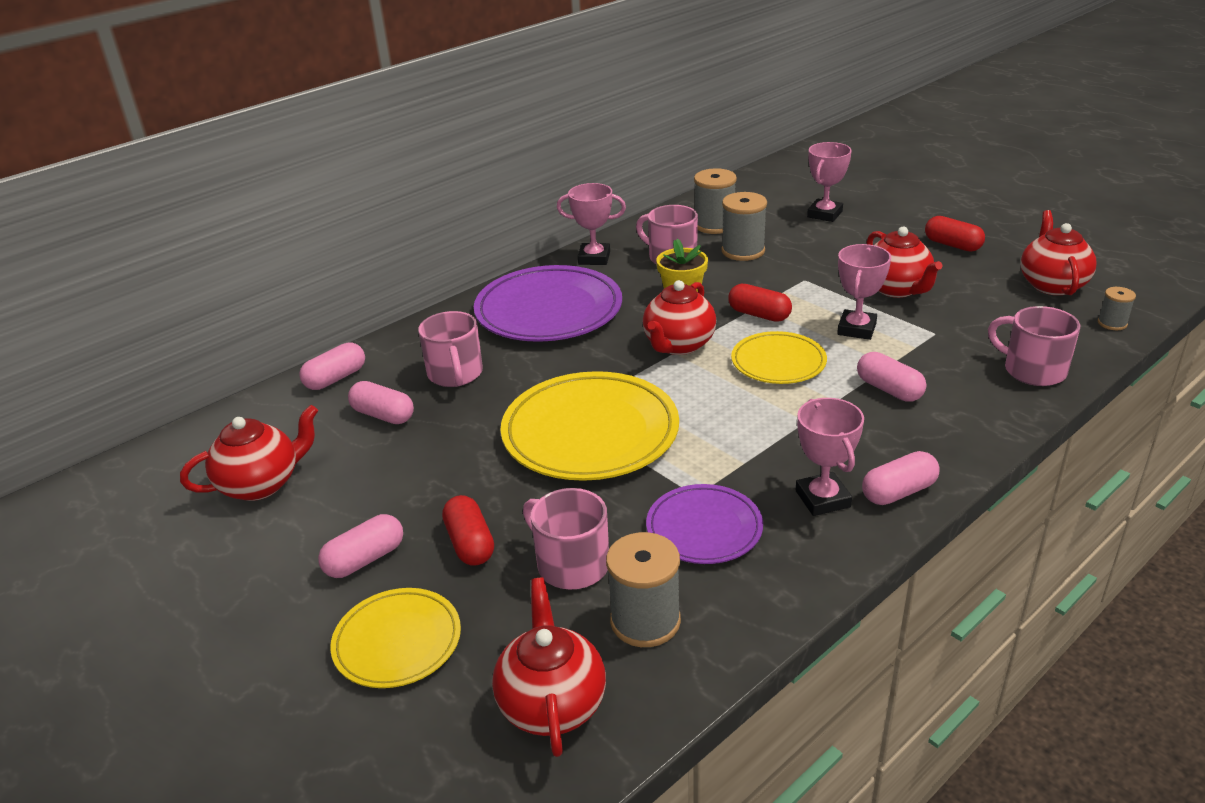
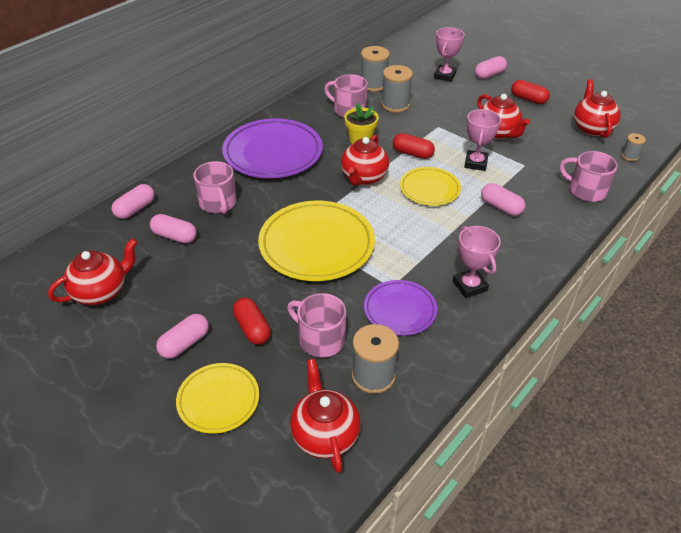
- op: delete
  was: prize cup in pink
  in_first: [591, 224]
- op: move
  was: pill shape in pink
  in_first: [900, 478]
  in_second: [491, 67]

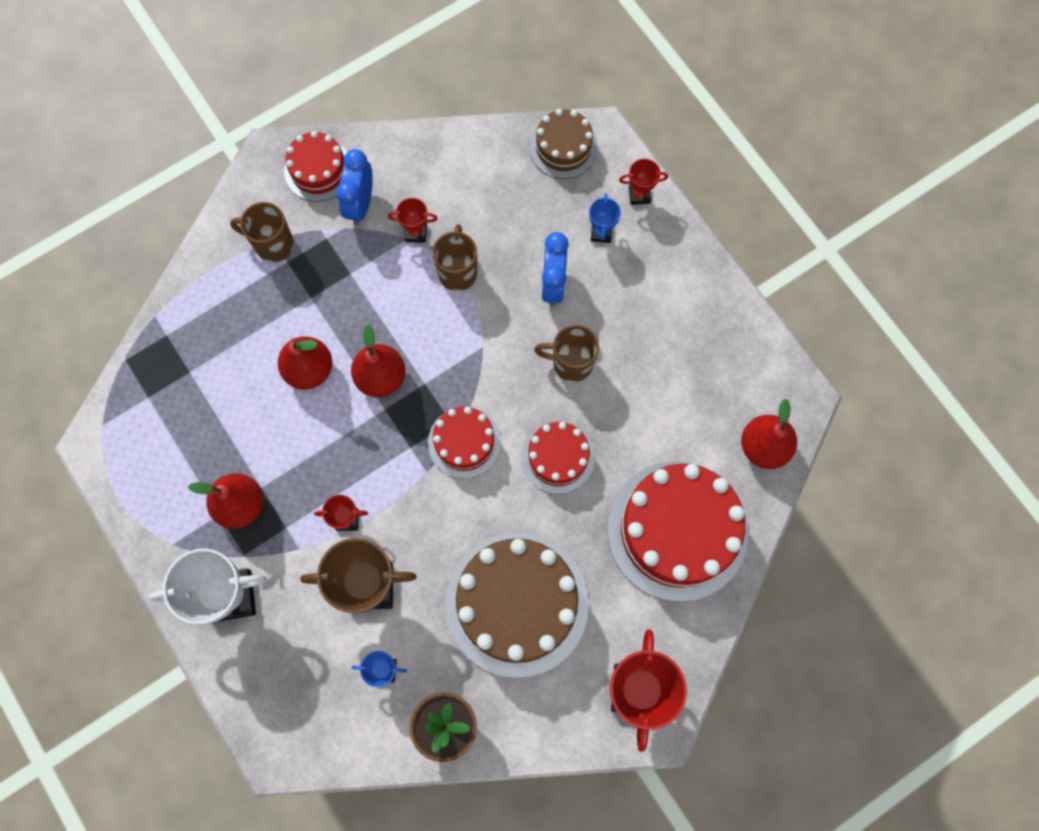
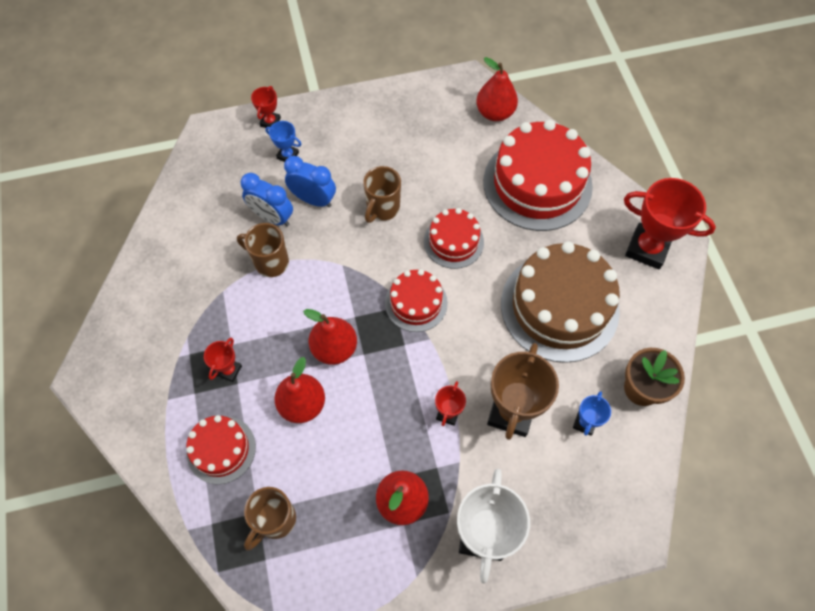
- op: move
  was: coffee mug in brown
  in_first: [262, 232]
  in_second: [270, 518]
- op: move
  was: gateau in crimson
  in_first: [315, 166]
  in_second: [221, 449]
- op: move
  was: bedside clock in cobalt
  in_first: [354, 187]
  in_second: [267, 199]
- op: move
  was: prize cup in crimson
  in_first: [413, 220]
  in_second: [223, 360]
- op: delete
  was: gateau in brown
  in_first: [564, 144]

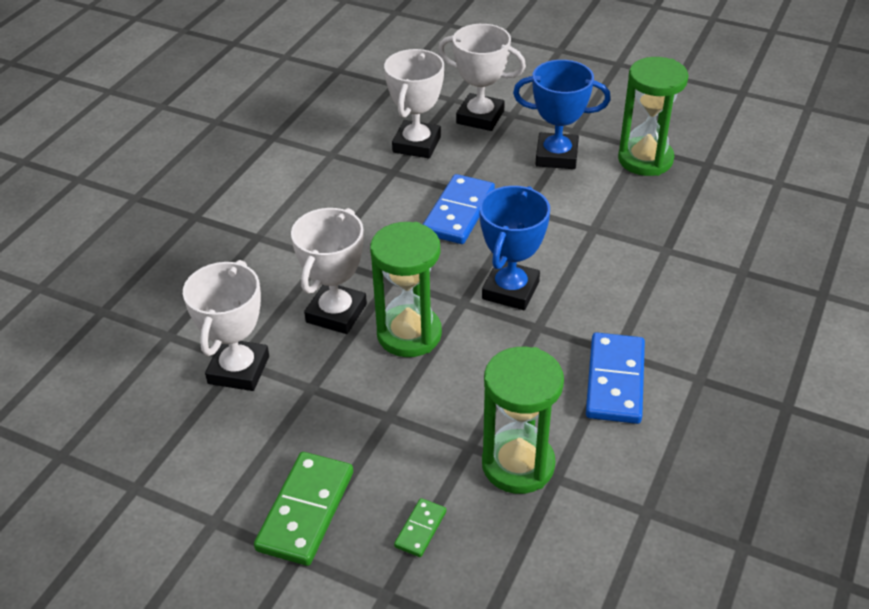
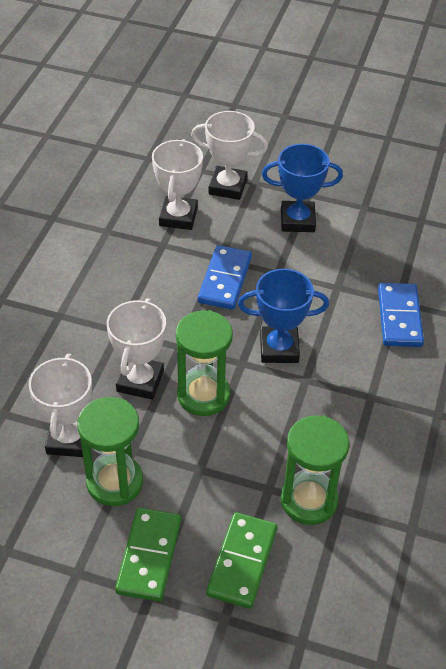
- op: resize
  was: domino in green
  in_first: [420, 527]
  in_second: [241, 560]
  ratio: 1.99
- op: rotate
  was: prize cup in cobalt
  in_first: [514, 248]
  in_second: [283, 316]
  clockwise: 75
- op: move
  was: domino in cobalt
  in_first: [615, 378]
  in_second: [401, 315]
- op: move
  was: hourglass in green
  in_first: [653, 116]
  in_second: [110, 451]

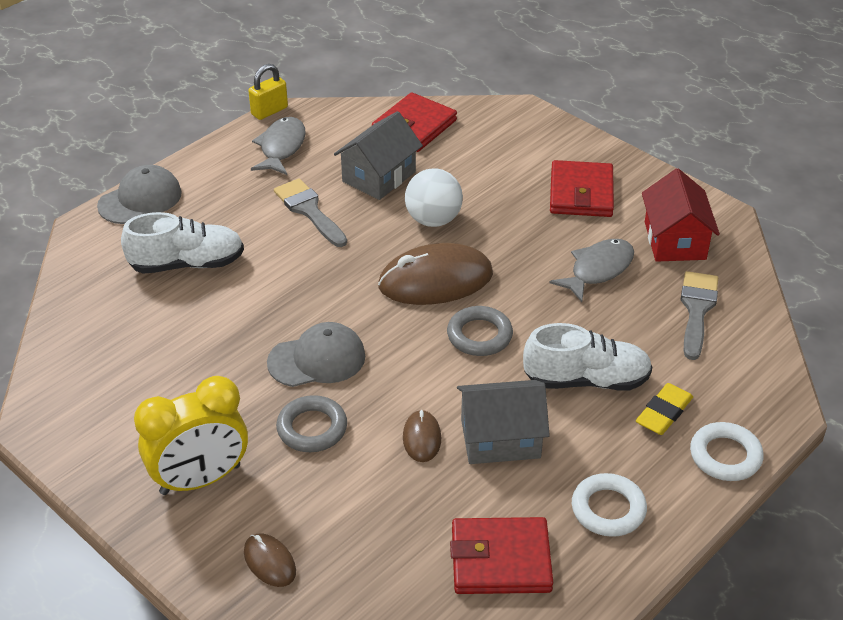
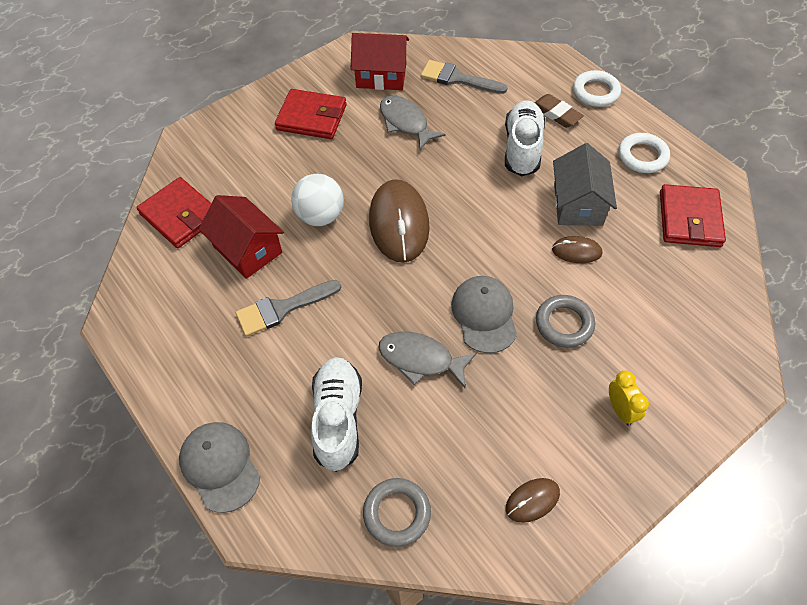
- op: resize
  was: bedside clock in golden
  in_first: [191, 435]
  in_second: [629, 398]
  ratio: 0.5
- op: move
  was: PC mouse in brown
  in_first: [270, 560]
  in_second: [533, 500]
- op: delete
  was: lock in golden
  in_first: [268, 92]
- op: move
  was: fish figure in grey
  in_first: [278, 146]
  in_second: [428, 359]
- op: recolor
  was: house in grey
  now: house in crimson
  in_first: [378, 155]
  in_second: [241, 237]
- op: move
  was: ring in grey
  in_first: [480, 331]
  in_second: [397, 512]
- op: recolor
  was: eraser in golden
  now: eraser in brown
  in_first: [664, 409]
  in_second: [559, 111]

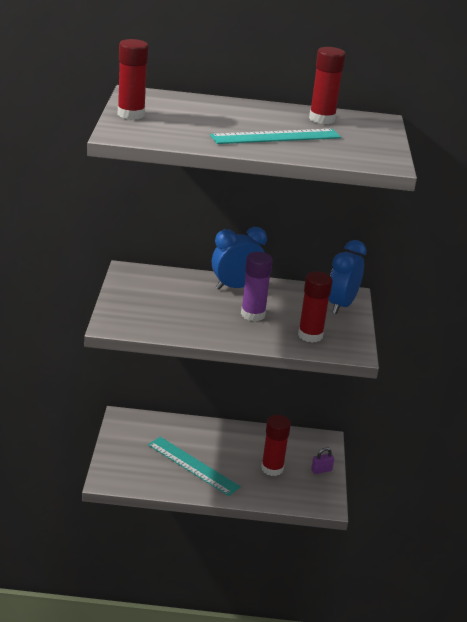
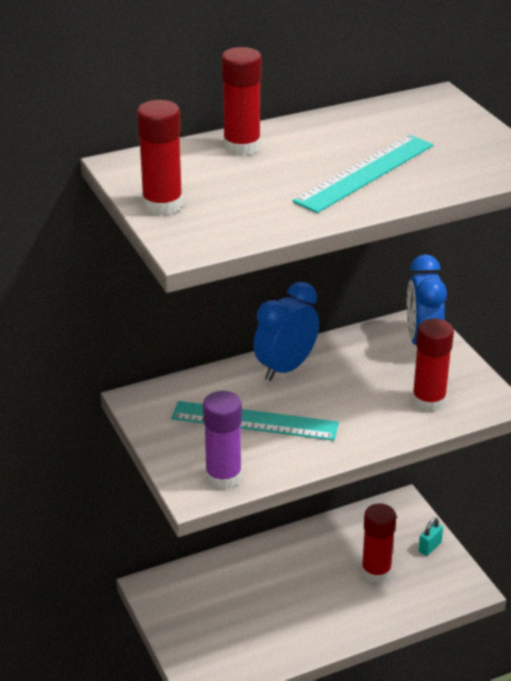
- op: move
  was: ruler in turquoise
  in_first: [194, 466]
  in_second: [255, 421]
- op: move
  was: glue in royal purple
  in_first: [257, 286]
  in_second: [222, 440]
- op: move
  was: glue in crimson
  in_first: [327, 85]
  in_second: [241, 101]
- op: recolor
  was: lock in royal purple
  now: lock in turquoise
  in_first: [322, 460]
  in_second: [430, 537]

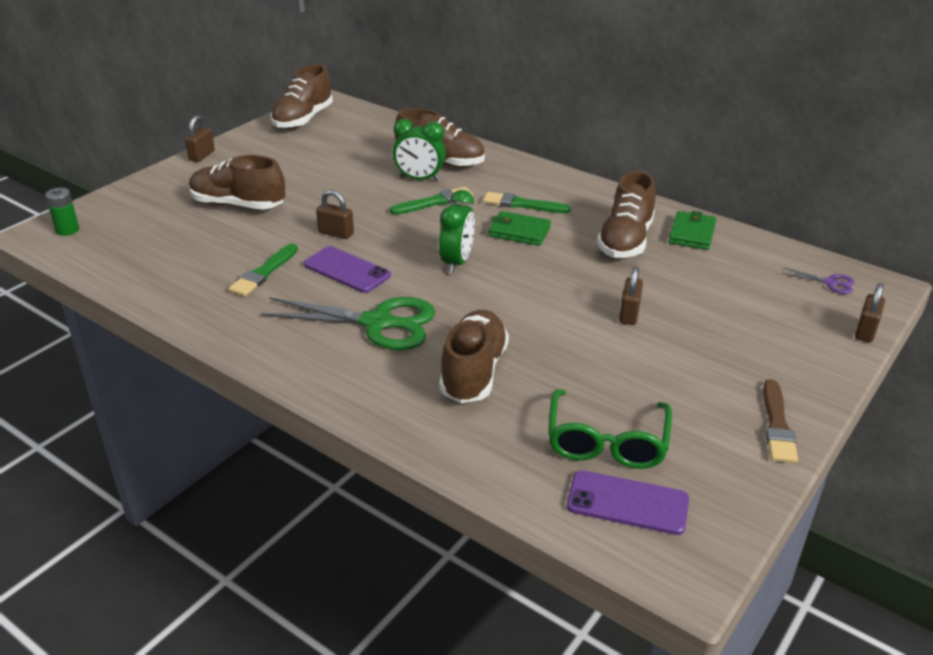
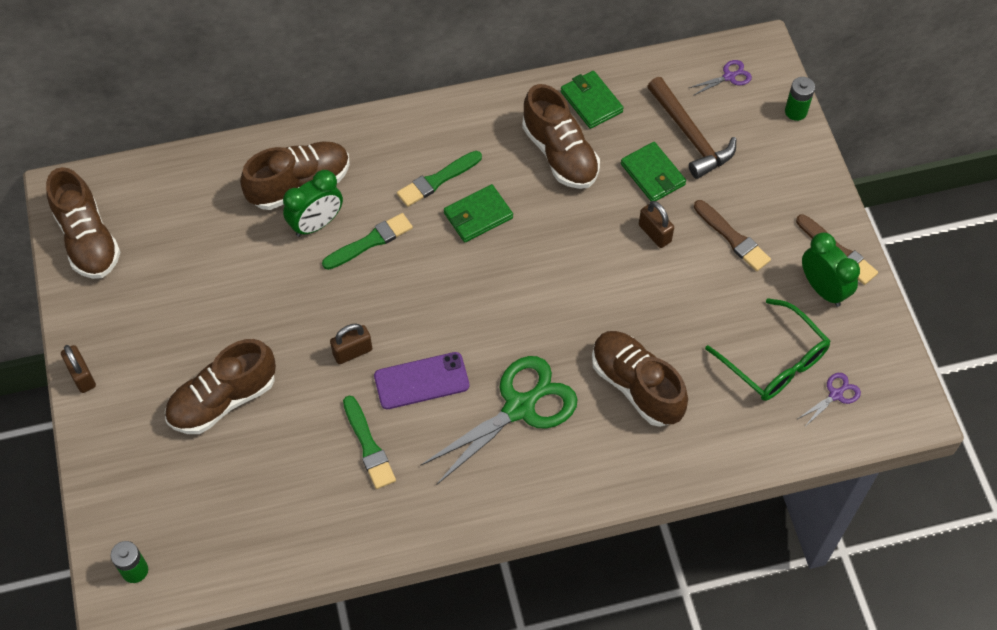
- op: rotate
  was: paint brush in green
  in_first: [431, 201]
  in_second: [367, 241]
  clockwise: 45
- op: move
  was: bedside clock in green
  in_first: [457, 232]
  in_second: [831, 270]
- op: replace
  was: mobile phone in royal purple
  now: scissors in royal purple
  in_first: [628, 502]
  in_second: [829, 400]
- op: replace
  was: lock in brown
  now: AA battery in green
  in_first: [870, 312]
  in_second: [800, 99]
- op: insert
  now: wallet in green
  in_second: [653, 171]
- op: insert
  now: carpenter's hammer in brown
  in_second: [691, 128]
- op: insert
  now: paint brush in brown
  in_second: [732, 235]

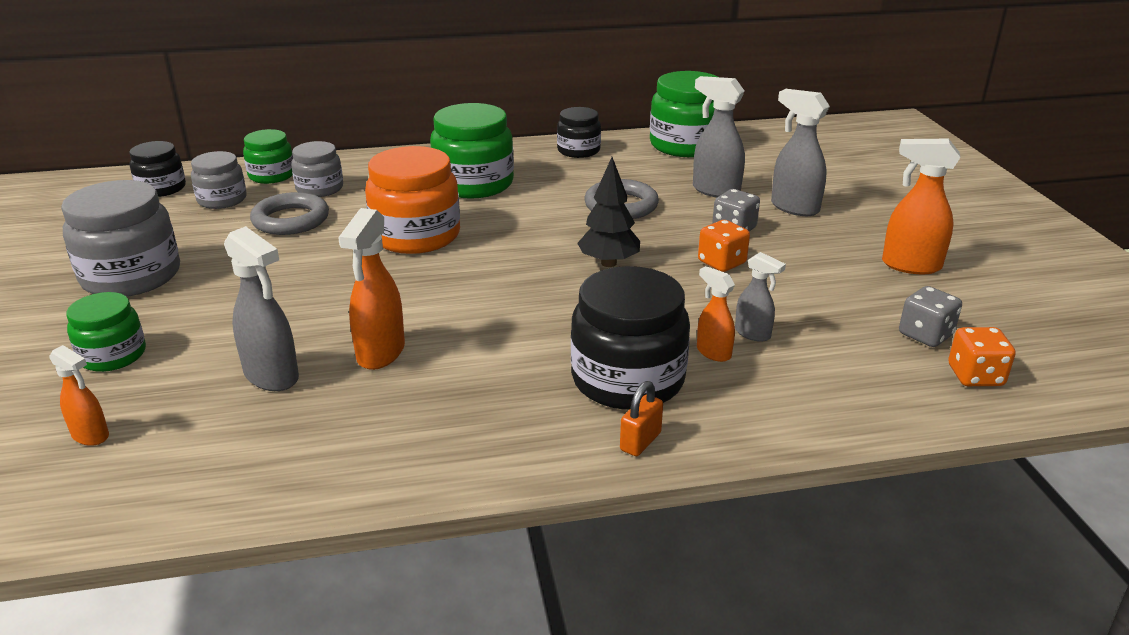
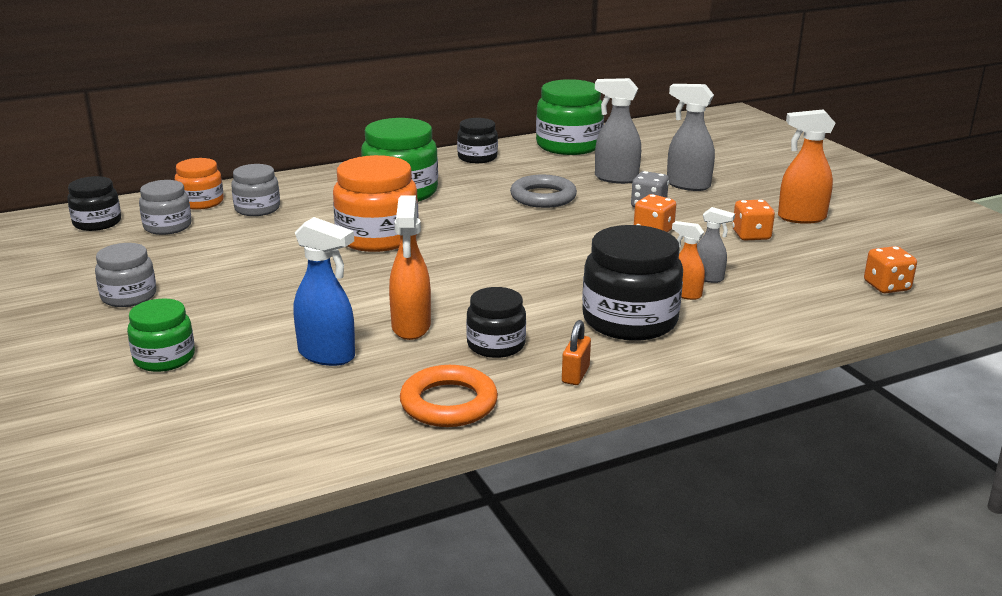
- op: delete
  was: spray cleaner in orange
  in_first: [79, 395]
- op: resize
  was: jar in grey
  in_first: [120, 238]
  in_second: [125, 275]
  ratio: 0.58
- op: recolor
  was: spray cleaner in grey
  now: spray cleaner in cobalt
  in_first: [261, 308]
  in_second: [324, 291]
- op: recolor
  was: jar in green
  now: jar in orange
  in_first: [268, 156]
  in_second: [199, 184]
- op: delete
  was: ring in grey
  in_first: [289, 213]
- op: delete
  was: toy tree in black
  in_first: [608, 212]
- op: move
  was: lock in orange
  in_first: [641, 418]
  in_second: [576, 352]
- op: delete
  was: game die in grey
  in_first: [930, 316]
- op: insert
  now: ring in orange
  in_second: [449, 396]
- op: insert
  now: jar in black
  in_second: [496, 322]
- op: insert
  now: game die in orange
  in_second: [753, 220]

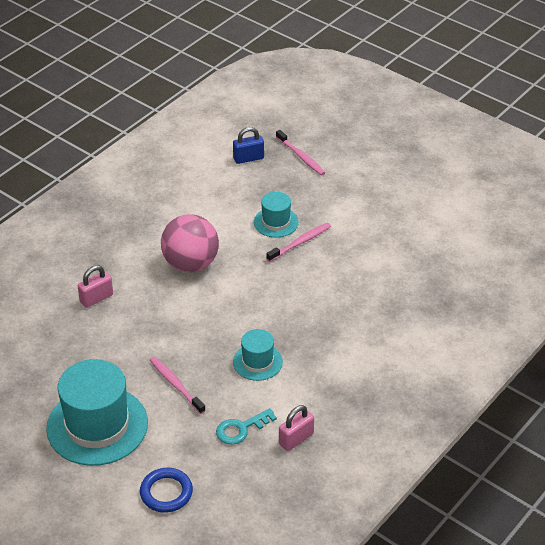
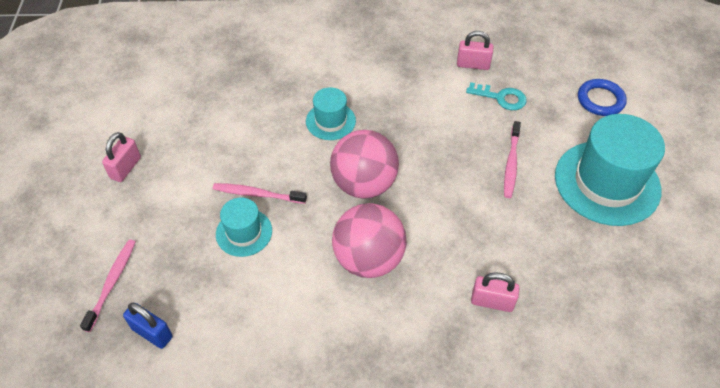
- op: move
  was: tall hat in turquoise
  in_first: [258, 355]
  in_second: [331, 113]
- op: insert
  now: lock in pink
  in_second: [121, 157]
- op: insert
  now: ball in pink
  in_second: [364, 164]

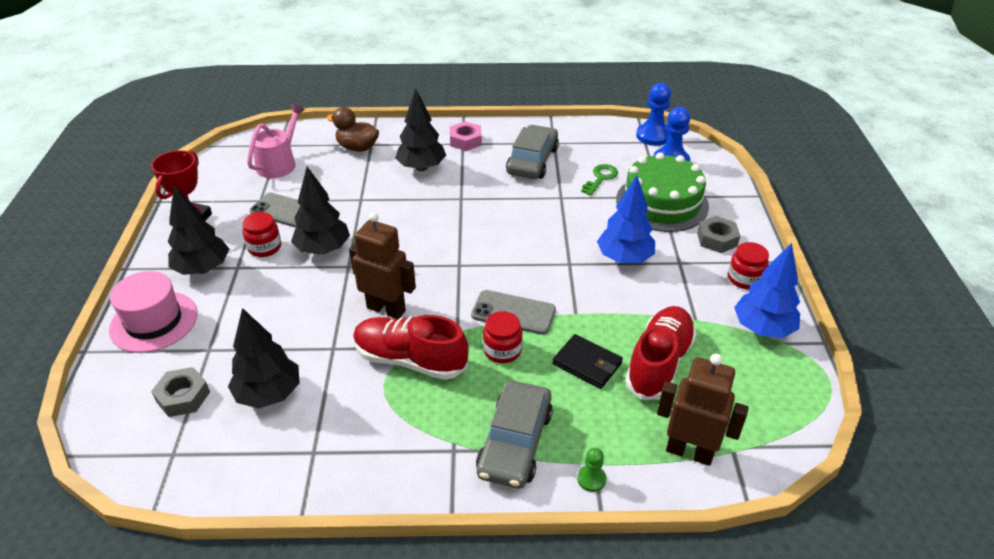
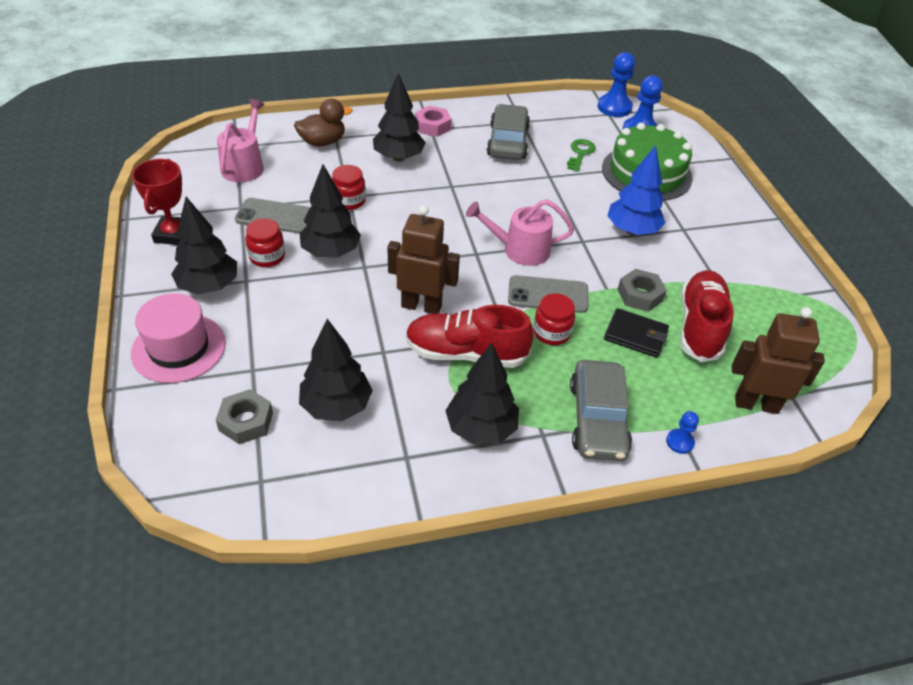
- op: rotate
  was: duck in brown
  in_first: [353, 129]
  in_second: [323, 122]
  clockwise: 150
- op: recolor
  was: chess pawn in green
  now: chess pawn in cobalt
  in_first: [591, 470]
  in_second: [682, 432]
- op: move
  was: hexagon nut in grey
  in_first: [718, 234]
  in_second: [642, 290]
- op: move
  was: jar in crimson
  in_first: [748, 265]
  in_second: [349, 187]
- op: delete
  was: toy tree in cobalt
  in_first: [767, 290]
- op: insert
  now: toy tree in black
  in_second: [482, 394]
- op: insert
  now: watering can in pink
  in_second: [520, 233]

